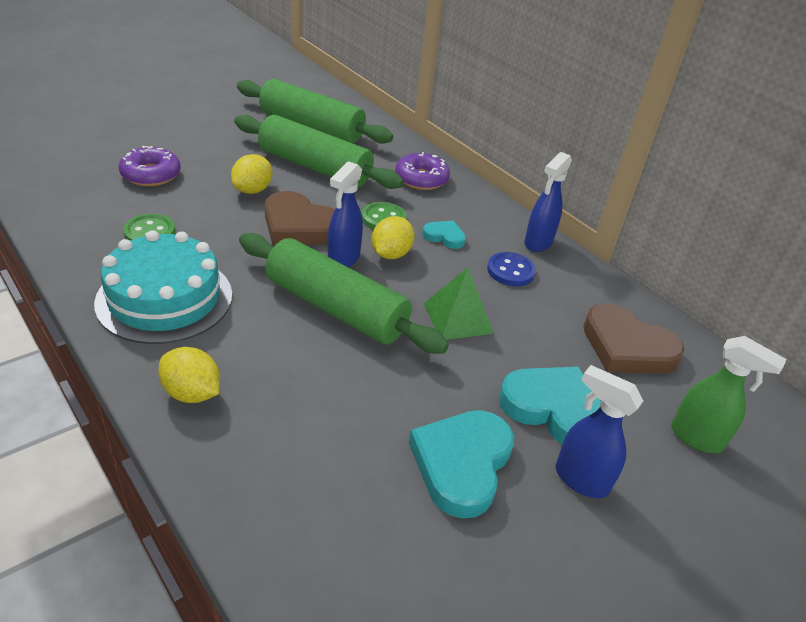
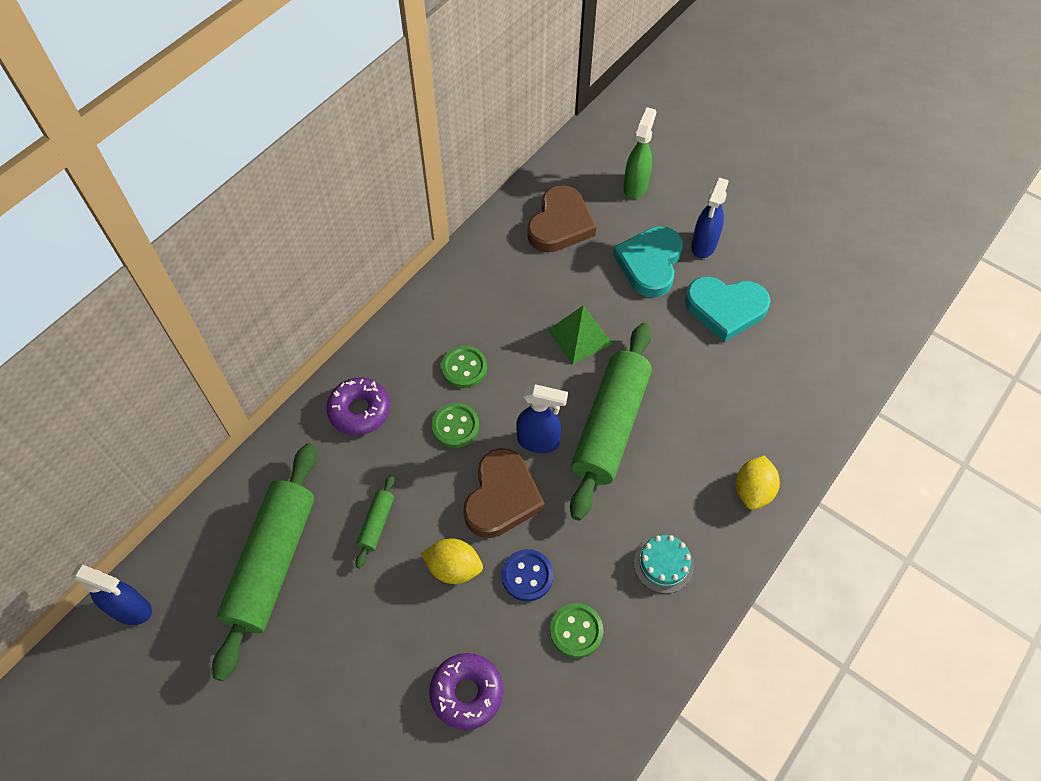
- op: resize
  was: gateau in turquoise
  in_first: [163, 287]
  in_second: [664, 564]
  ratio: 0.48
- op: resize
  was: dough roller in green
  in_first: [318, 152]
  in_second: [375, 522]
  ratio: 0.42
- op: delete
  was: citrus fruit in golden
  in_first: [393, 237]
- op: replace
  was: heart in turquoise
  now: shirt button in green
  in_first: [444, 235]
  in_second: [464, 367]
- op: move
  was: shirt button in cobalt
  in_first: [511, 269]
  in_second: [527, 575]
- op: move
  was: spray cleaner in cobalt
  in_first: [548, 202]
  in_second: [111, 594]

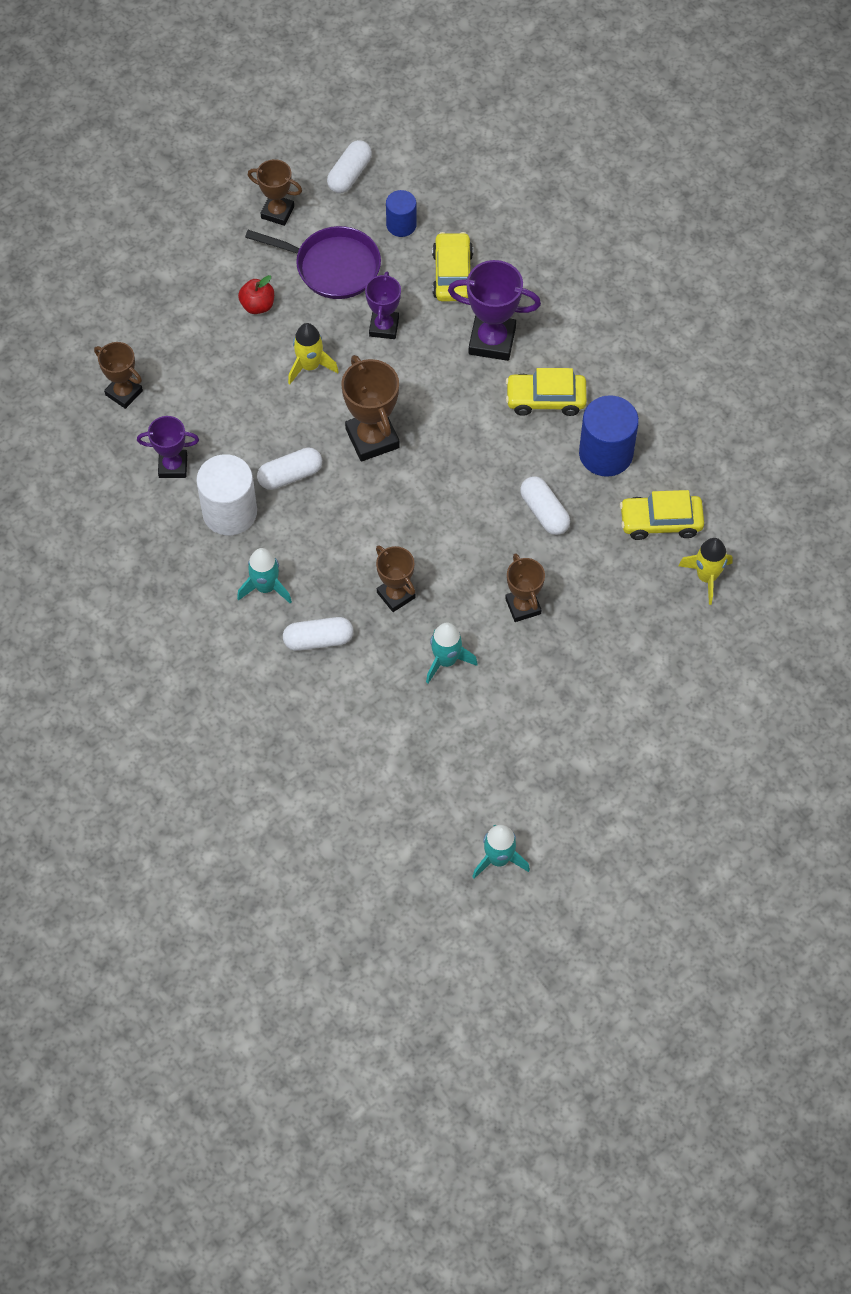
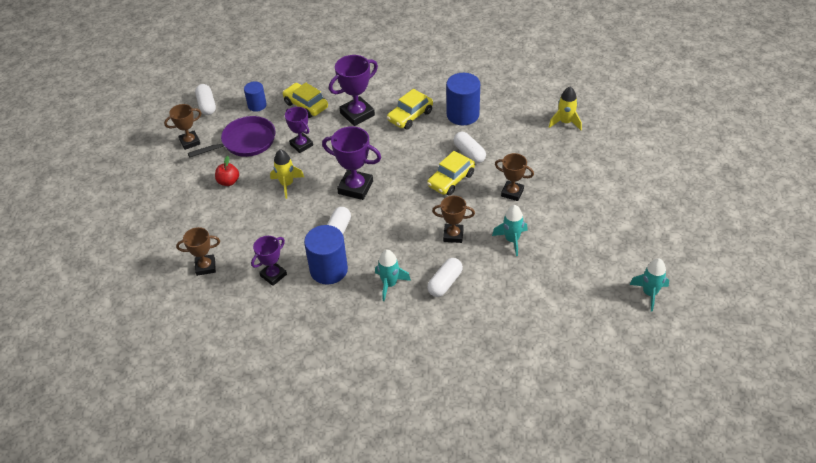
- op: recolor
  was: solid cylinder in snow-white
  now: solid cylinder in cobalt
  in_first: [226, 495]
  in_second: [326, 255]
- op: recolor
  was: prize cup in brown
  now: prize cup in royal purple
  in_first: [370, 408]
  in_second: [351, 163]
- op: rotate
  was: pill shape in snow-white
  in_first: [545, 505]
  in_second: [469, 148]
  clockwise: 45
- op: move
  was: toy car in golden
  in_first: [662, 515]
  in_second: [451, 173]

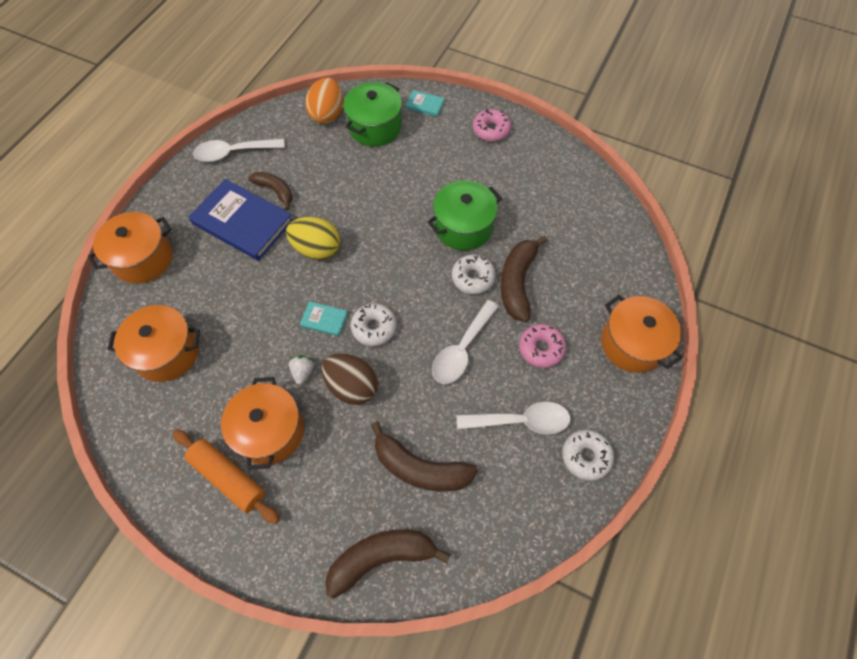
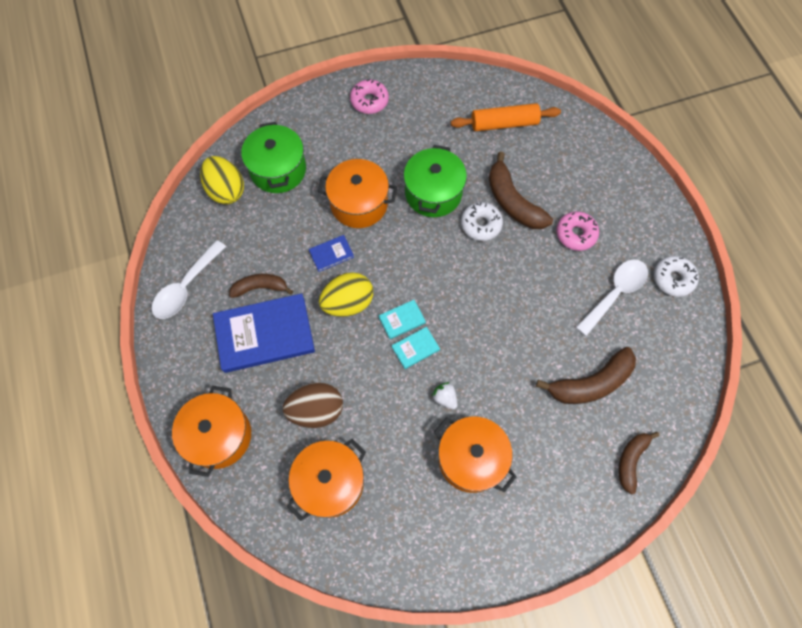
- op: move
  was: dough roller in orange
  in_first: [226, 477]
  in_second: [506, 117]
- op: recolor
  was: toy egg in orange
  now: toy egg in golden
  in_first: [324, 101]
  in_second: [222, 180]
- op: move
  was: toy egg in brown
  in_first: [350, 379]
  in_second: [313, 405]
- op: resize
  was: banana fruit in brown
  in_first: [388, 564]
  in_second: [639, 463]
  ratio: 0.63
- op: delete
  was: doughnut in snow-white
  in_first: [374, 324]
- op: move
  was: hardback in turquoise
  in_first: [425, 103]
  in_second: [402, 319]
- op: delete
  was: tablespoon in snow-white
  in_first: [465, 342]
- op: move
  was: stockpot in orange
  in_first: [641, 334]
  in_second: [357, 193]
- op: insert
  now: hardback in cobalt
  in_second: [331, 253]

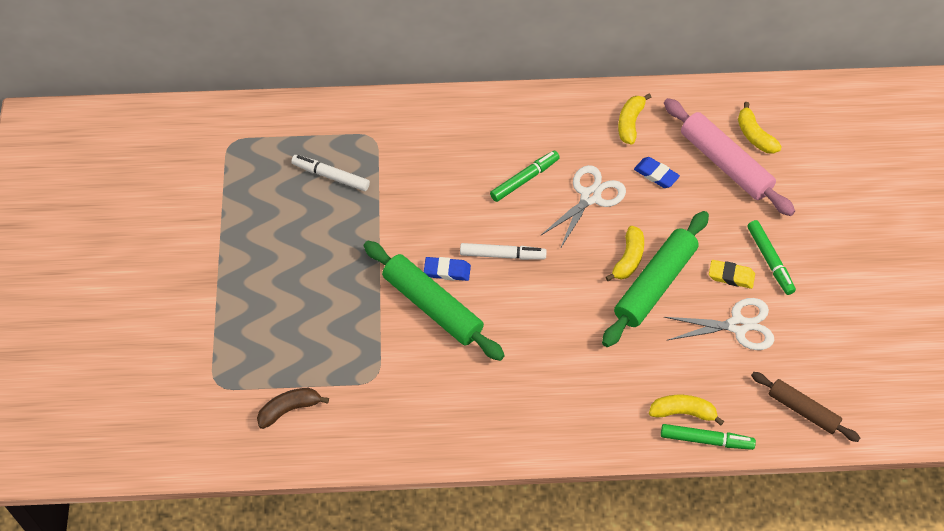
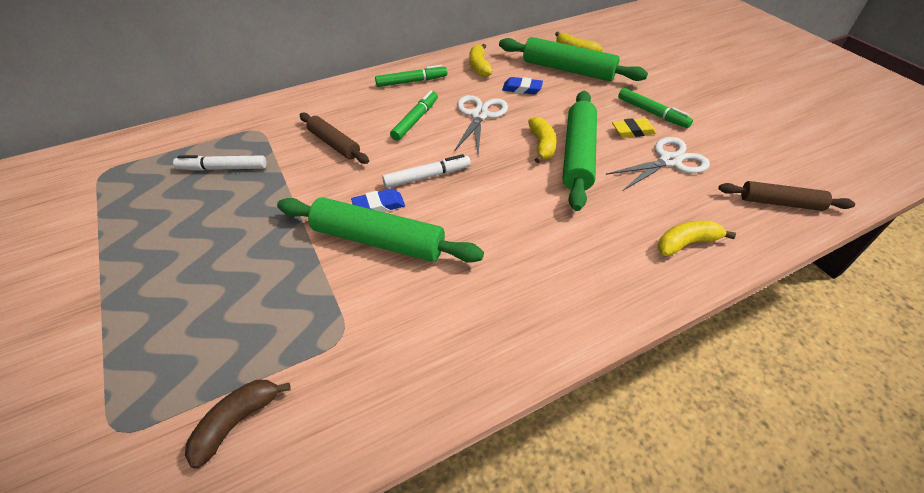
- op: move
  was: marker pen in green
  in_first: [708, 437]
  in_second: [411, 76]
- op: recolor
  was: dough roller in pink
  now: dough roller in green
  in_first: [729, 157]
  in_second: [573, 59]
- op: insert
  now: dough roller in brown
  in_second: [334, 138]

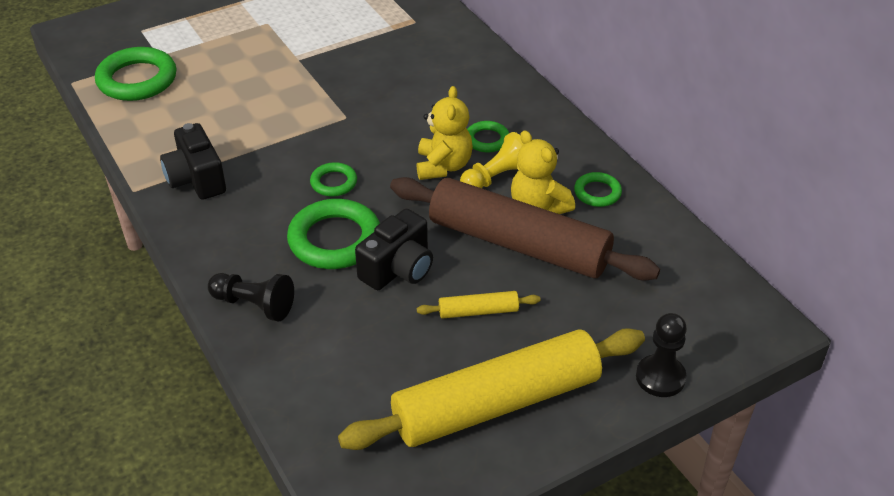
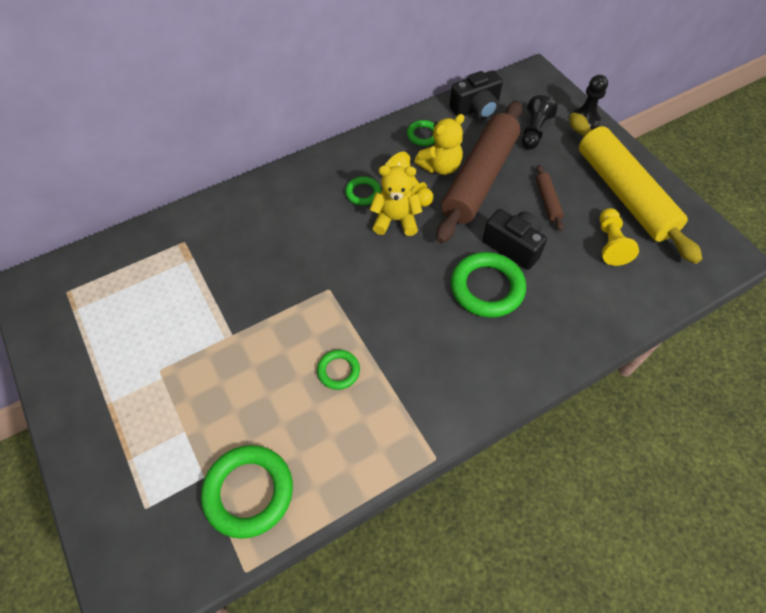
- op: move
  was: compact camera in black
  in_first: [193, 161]
  in_second: [476, 94]
- op: move
  was: chess pawn in black
  in_first: [251, 297]
  in_second: [540, 122]
- op: move
  was: ring in green
  in_first: [333, 179]
  in_second: [338, 370]
- op: recolor
  was: dough roller in golden
  now: dough roller in brown
  in_first: [479, 305]
  in_second: [550, 198]
- op: insert
  now: chess pawn in golden
  in_second: [619, 237]

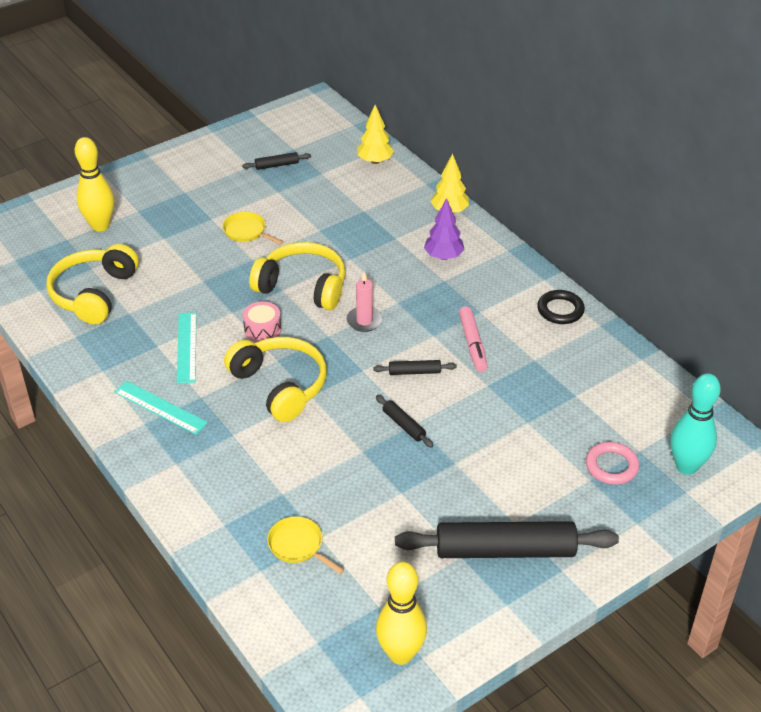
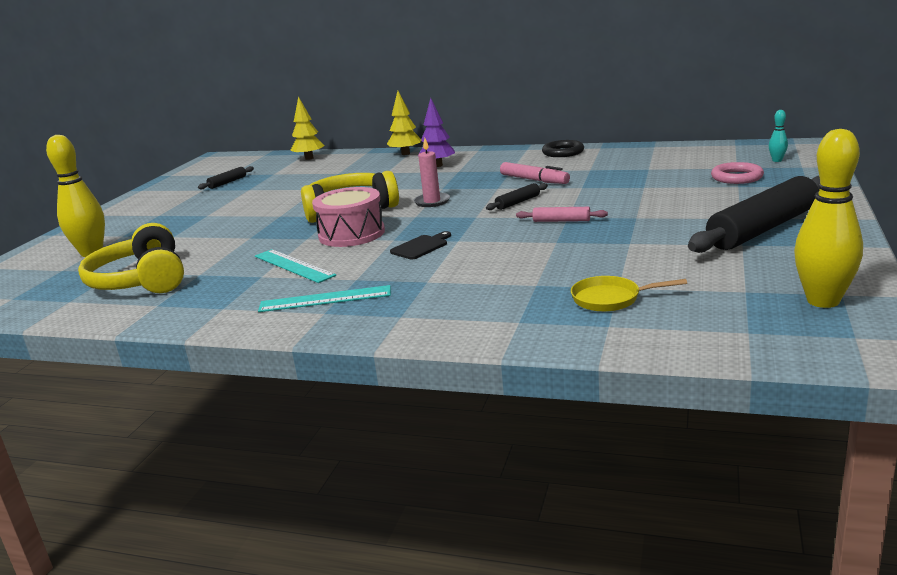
- op: delete
  was: pan in golden
  in_first: [253, 228]
- op: replace
  was: over-ear headphones in golden
  now: chopping board in black
  in_first: [275, 379]
  in_second: [420, 245]
- op: resize
  was: toy drum in pink
  in_first: [262, 321]
  in_second: [348, 217]
  ratio: 1.64
- op: recolor
  was: dough roller in black
  now: dough roller in pink
  in_first: [404, 421]
  in_second: [562, 214]
- op: resize
  was: bowling pin in turquoise
  in_first: [696, 424]
  in_second: [778, 136]
  ratio: 0.45

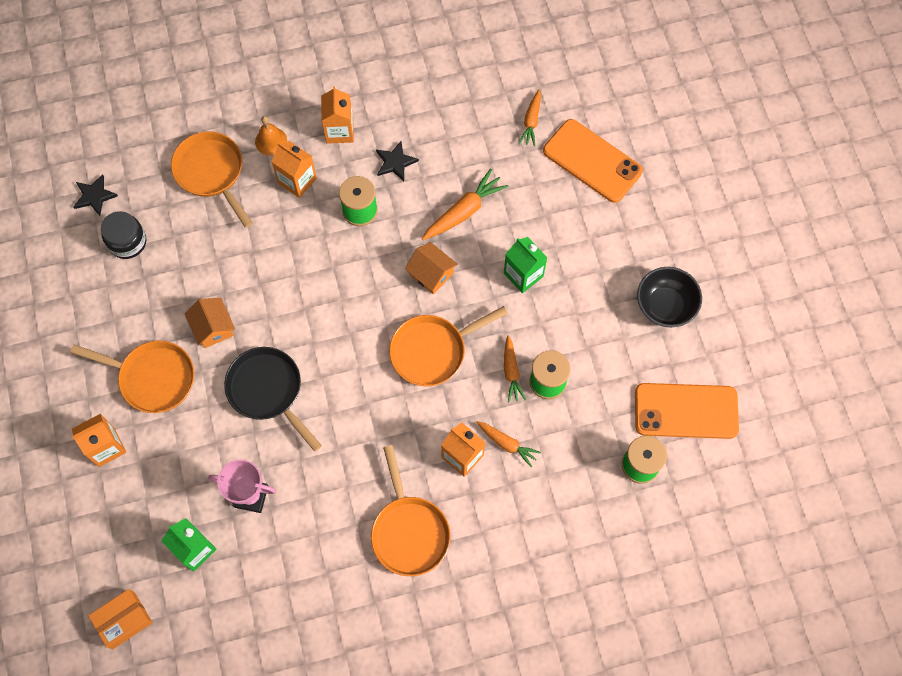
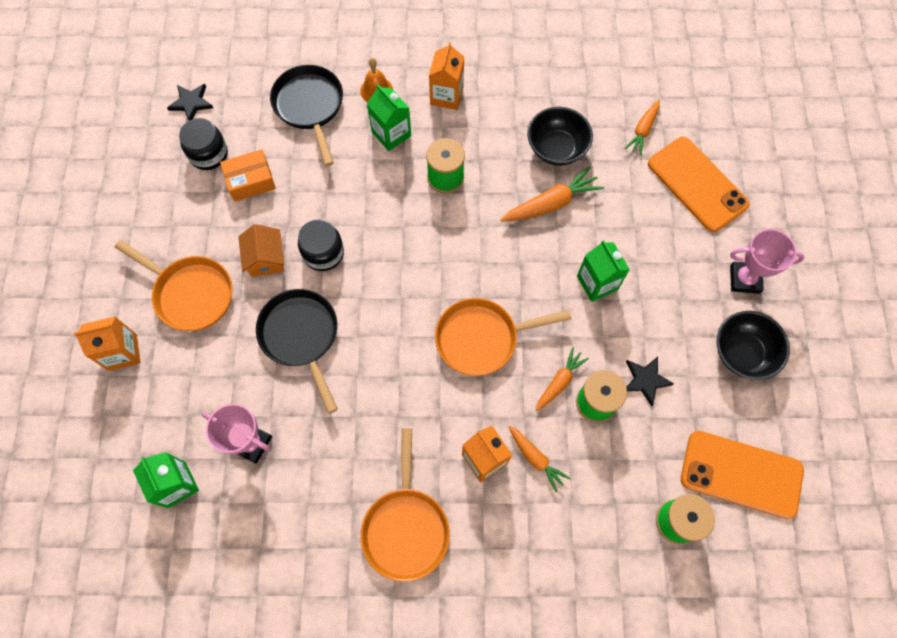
- op: move
  was: parcel in orange
  in_first: [120, 619]
  in_second: [248, 175]
- op: recolor
  was: pan in orange
  now: pan in black
  in_first: [212, 179]
  in_second: [306, 115]
- op: recolor
  was: juice carton in orange
  now: juice carton in green
  in_first: [294, 169]
  in_second: [389, 117]
- op: move
  was: five-pointed star in black
  in_first: [397, 161]
  in_second: [650, 381]
- op: delete
  was: house in orange
  in_first: [431, 268]
- op: rotate
  was: carrot in orange
  in_first: [515, 368]
  in_second: [562, 379]
  clockwise: -150
- op: insert
  now: jar in black
  in_second: [321, 245]
- op: insert
  now: deep dish in black
  in_second: [560, 136]
- op: insert
  now: prize cup in pink
  in_second: [767, 261]

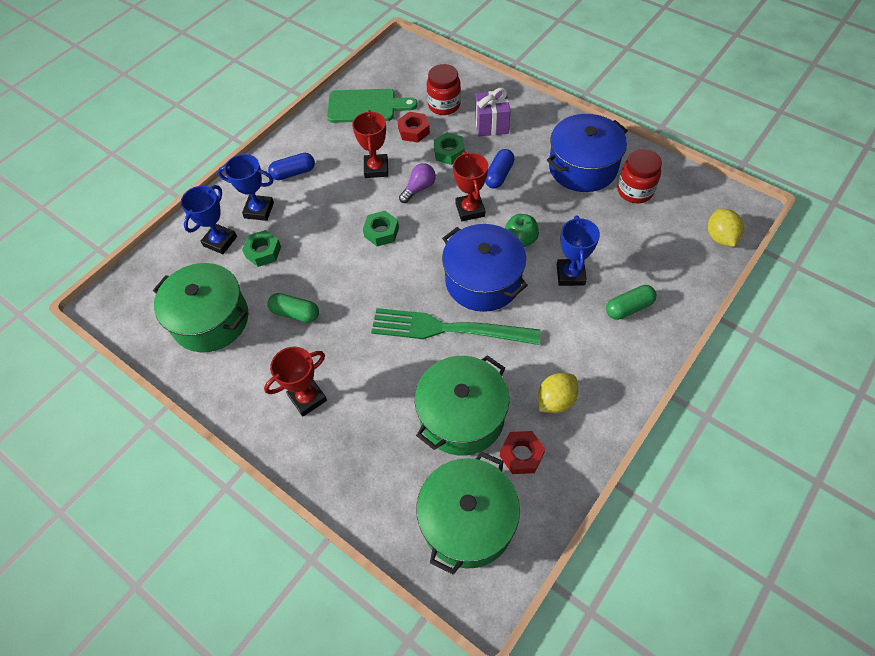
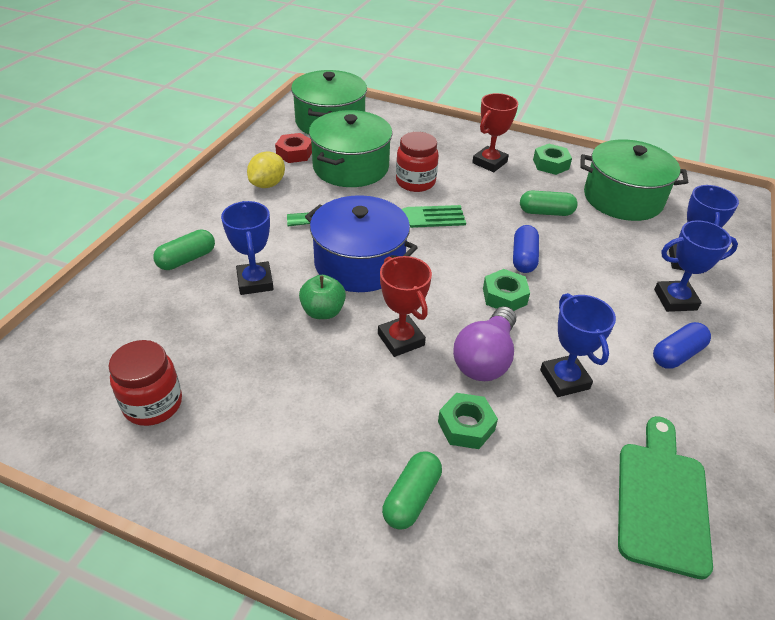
- op: move
  was: hexagon nut in green
  in_first: [261, 248]
  in_second: [552, 159]
- op: rotate
  was: chopping board in green
  in_first: [372, 106]
  in_second: [665, 497]
  clockwise: 120
- op: recolor
  was: prize cup in crimson
  now: prize cup in cobalt
  in_first: [370, 144]
  in_second: [578, 345]
- op: delete
  was: hexagon nut in crimson
  in_first: [413, 127]
- op: resize
  was: lightbulb in royal purple
  in_first: [417, 183]
  in_second: [484, 343]
  ratio: 1.56
- op: move
  was: jar in crimson
  in_first: [444, 89]
  in_second: [417, 162]
- op: replace
  was: wrapped gift in royal purple
  now: pill shape in green
  in_first: [492, 112]
  in_second: [412, 490]
- op: move
  was: pill shape in cobalt
  in_first: [500, 169]
  in_second: [526, 249]
- op: delete
  was: stockpot in cobalt
  in_first: [587, 153]
- op: delete
  was: citrus fruit in golden
  in_first: [726, 228]

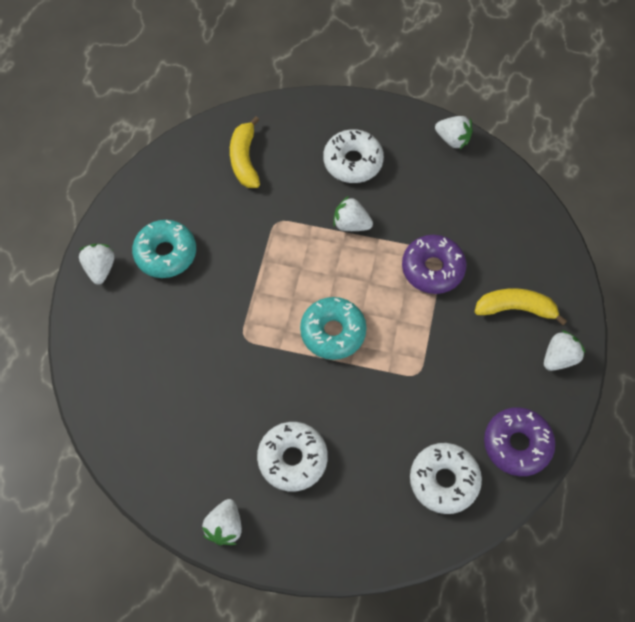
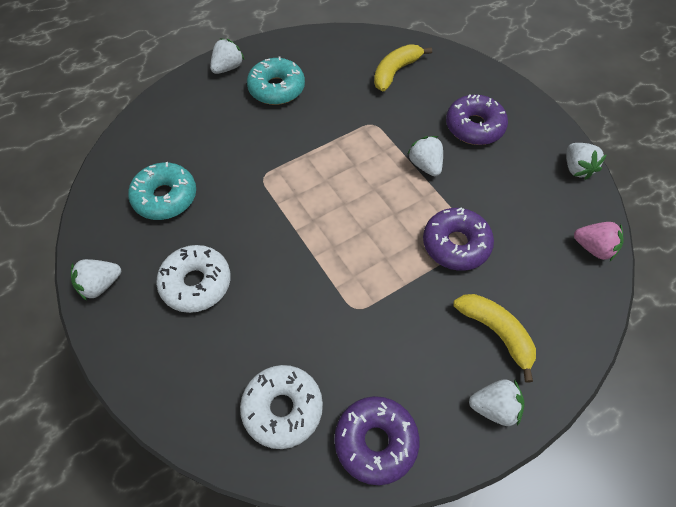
- op: move
  was: doughnut in turquoise
  in_first: [333, 328]
  in_second: [162, 191]
- op: recolor
  was: doughnut in snow-white
  now: doughnut in royal purple
  in_first: [353, 156]
  in_second: [477, 119]
- op: insert
  now: berry in pink
  in_second: [598, 241]

